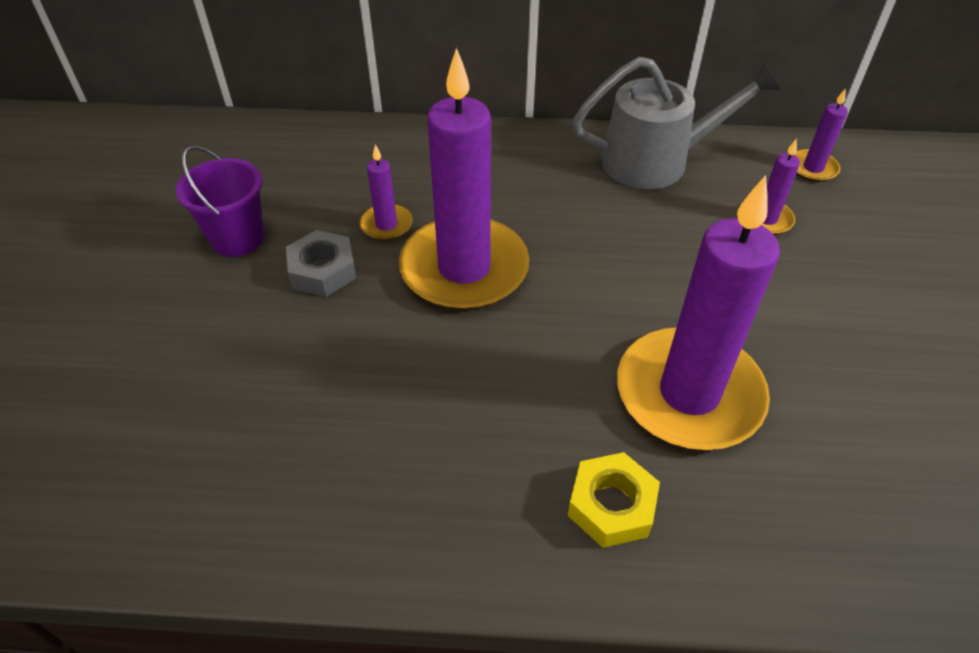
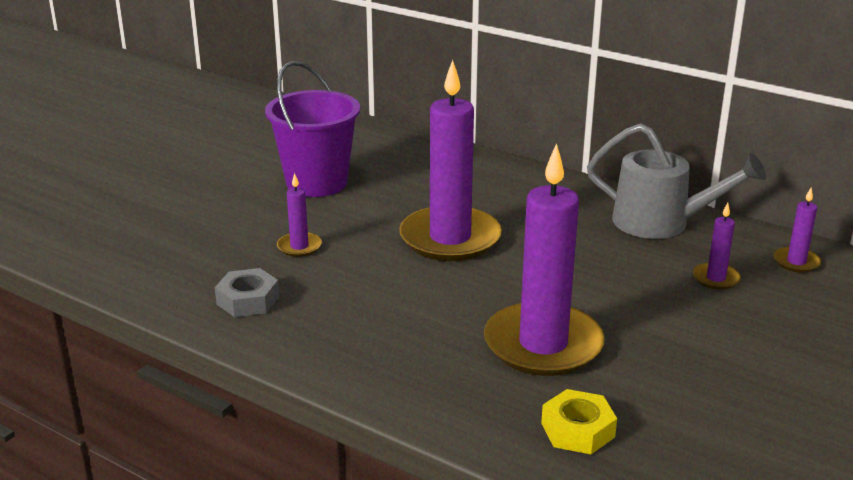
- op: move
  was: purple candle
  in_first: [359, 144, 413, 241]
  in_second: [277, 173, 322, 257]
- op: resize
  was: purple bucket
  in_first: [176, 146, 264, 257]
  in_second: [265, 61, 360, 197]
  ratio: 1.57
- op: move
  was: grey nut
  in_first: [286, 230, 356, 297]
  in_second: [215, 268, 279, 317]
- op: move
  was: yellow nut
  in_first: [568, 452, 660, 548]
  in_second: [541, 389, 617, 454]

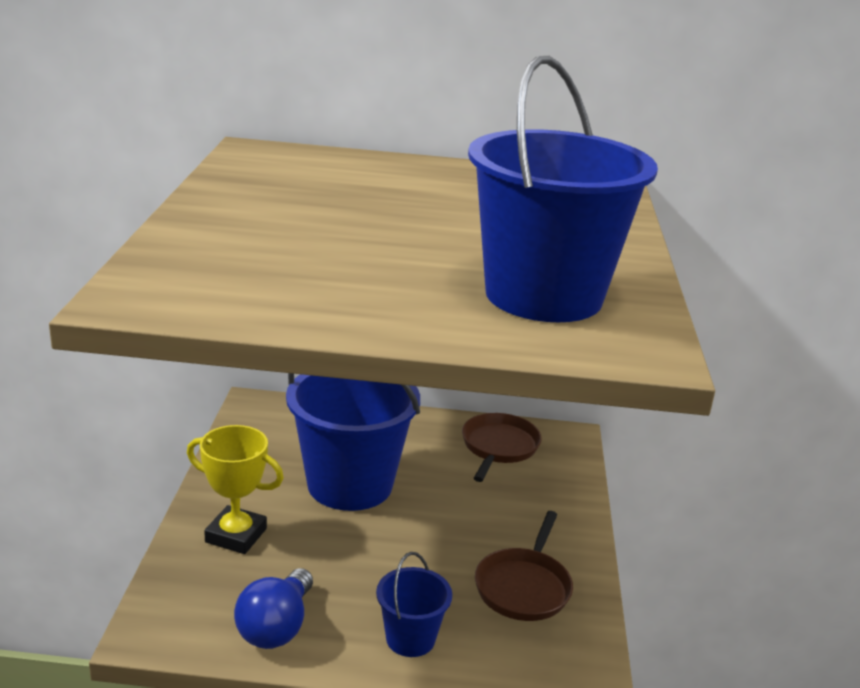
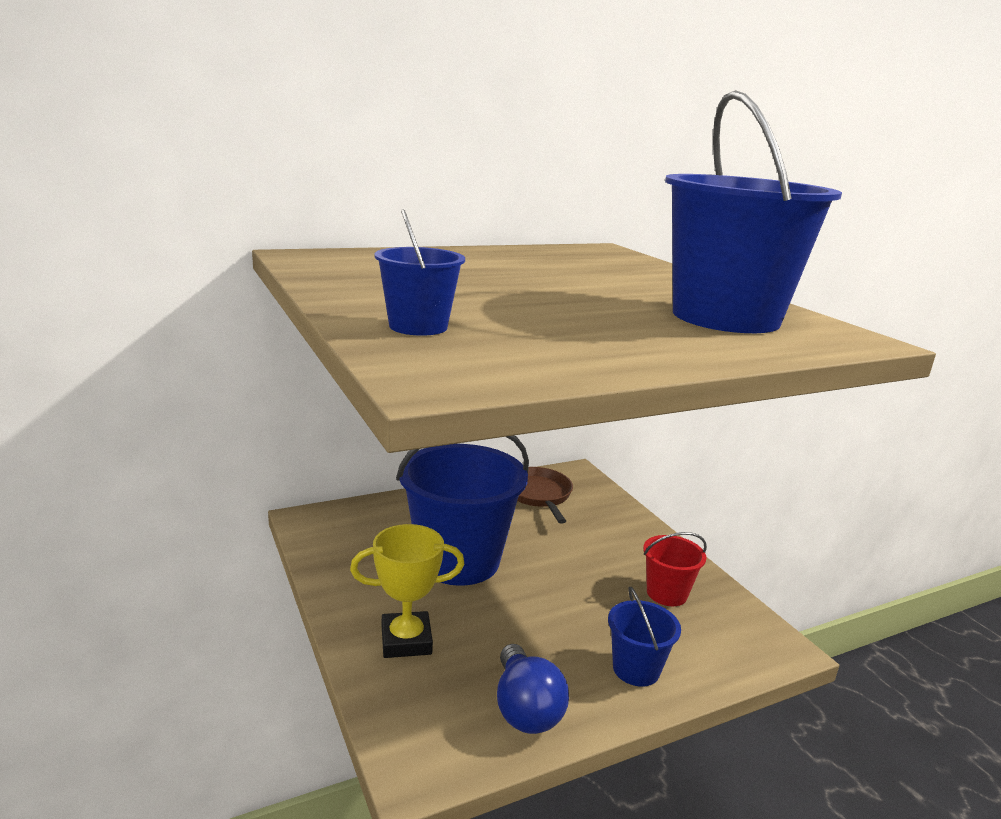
- op: replace
  was: brown pan
  now: red bucket
  in_first: [475, 511, 573, 621]
  in_second: [643, 532, 707, 606]
- op: insert
  now: blue bucket
  in_second: [374, 209, 465, 336]

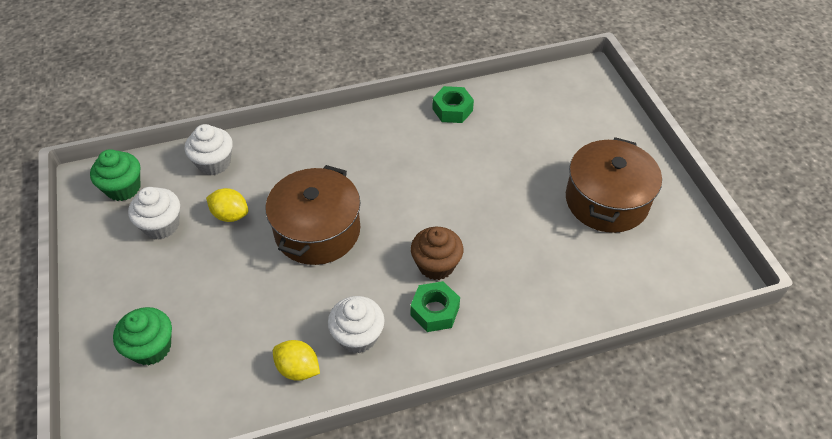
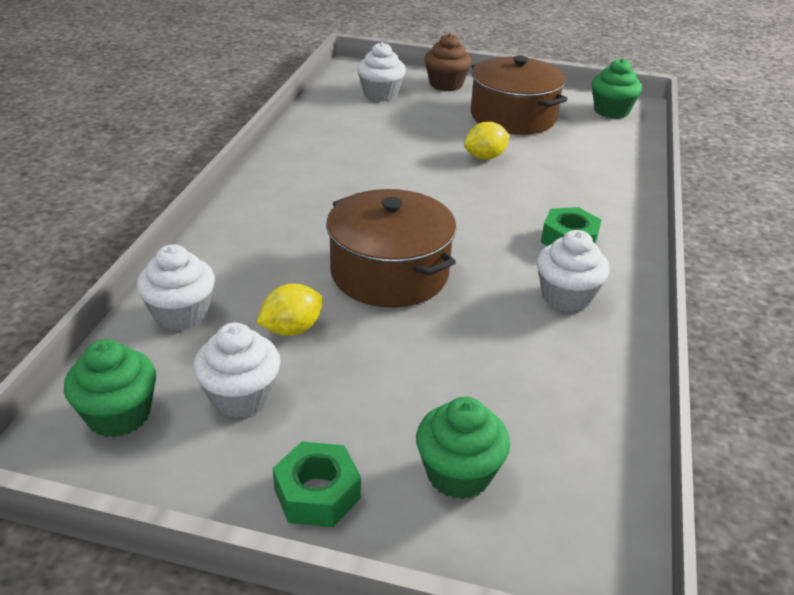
- op: move
  was: green nut
  in_first: [432, 86, 474, 123]
  in_second: [273, 441, 361, 527]
- op: move
  was: brown cupcake
  in_first: [411, 227, 463, 280]
  in_second: [424, 33, 472, 91]
- op: move
  was: yellow lemon
  in_first: [273, 340, 320, 381]
  in_second: [464, 122, 510, 160]
- op: insert
  now: white cupcake
  in_second: [357, 42, 406, 102]
- op: insert
  now: green cupcake
  in_second: [592, 58, 642, 119]

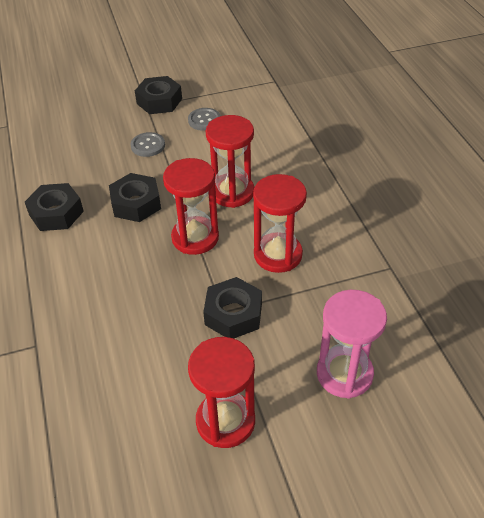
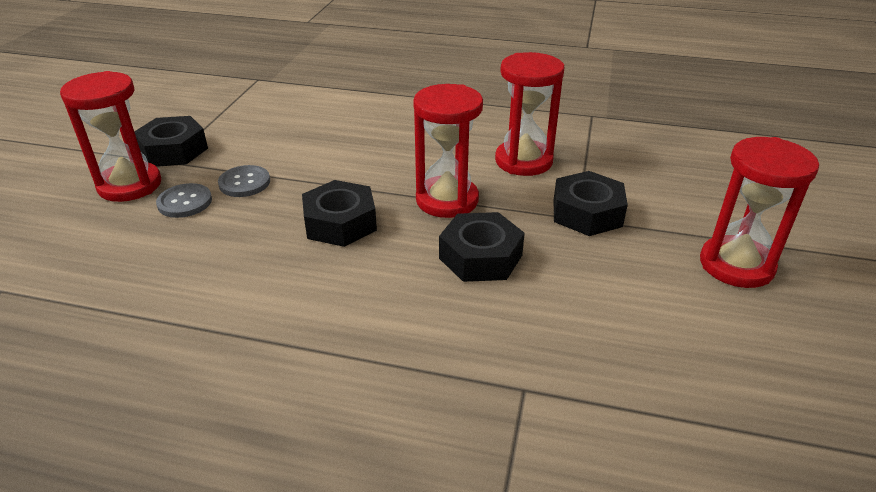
- op: move
  was: grey button
  in_first: [188, 108, 221, 131]
  in_second: [156, 183, 212, 218]
- op: move
  was: red hourglass
  in_first: [206, 115, 254, 208]
  in_second: [60, 71, 161, 202]
- op: move
  was: black nut
  in_first: [25, 183, 84, 231]
  in_second: [439, 212, 525, 282]
- op: delete
  was: pink hourglass
  in_first: [317, 290, 387, 399]

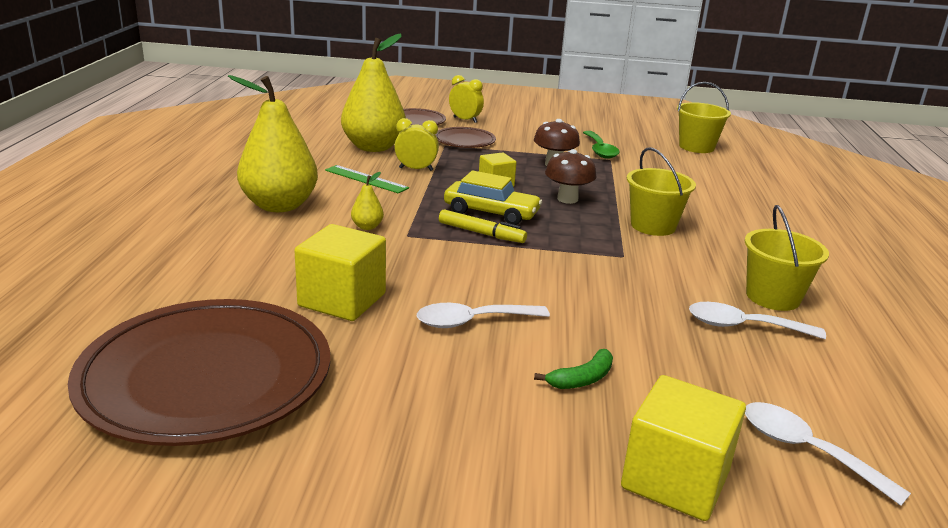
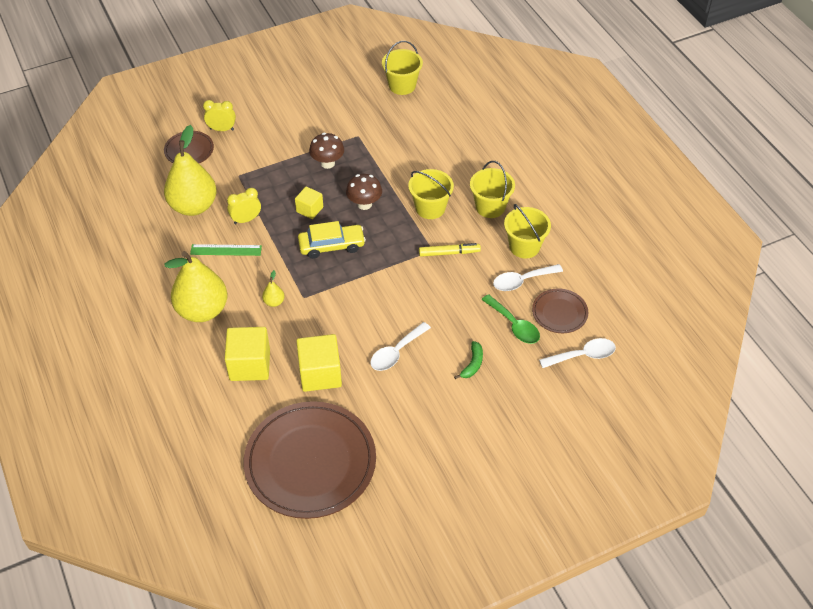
- op: move
  was: brown plate
  in_first: [435, 127, 496, 148]
  in_second: [532, 288, 588, 333]
- op: move
  was: green spoon
  in_first: [583, 131, 620, 159]
  in_second: [481, 294, 540, 344]
- op: move
  was: yellow marker
  in_first: [439, 209, 527, 243]
  in_second: [419, 243, 481, 257]
- op: move
  was: yellow cube
  in_first: [621, 375, 746, 521]
  in_second: [225, 327, 270, 381]
- op: rotate
  was: white spoon
  in_first: [745, 402, 911, 506]
  in_second: [539, 338, 616, 368]
  clockwise: 150
- op: insert
  now: yellow bucket
  in_second: [470, 161, 515, 218]

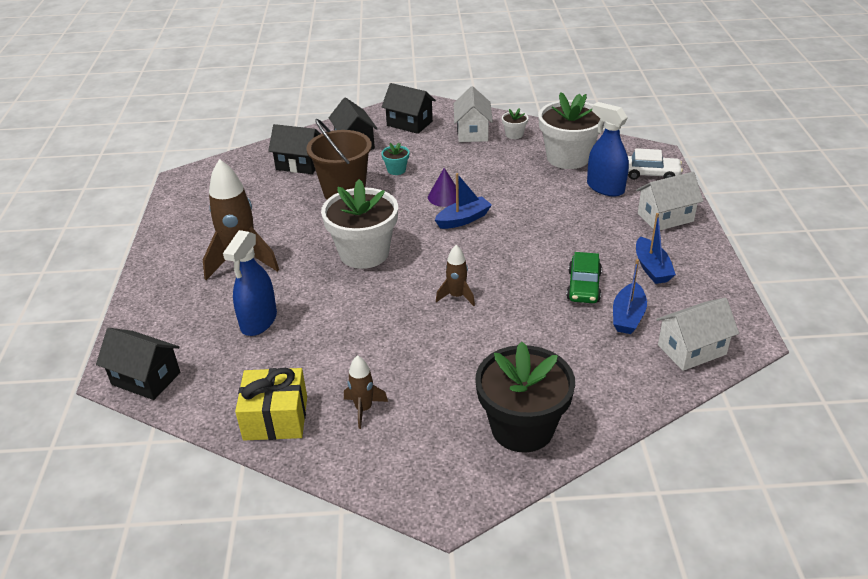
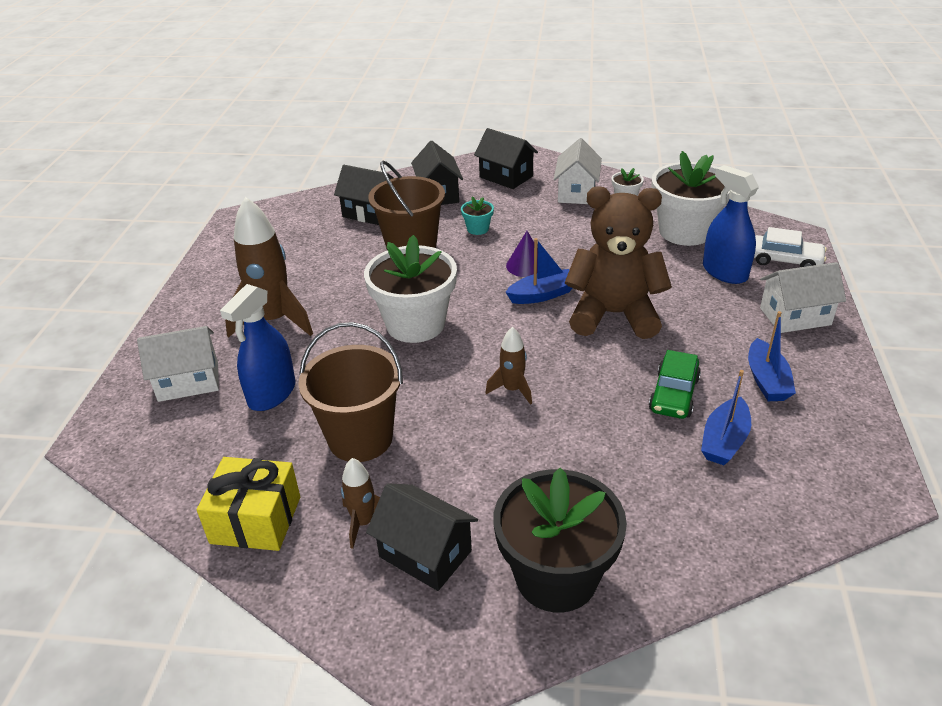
- op: move
  was: white house
  in_first: [656, 298, 739, 371]
  in_second: [137, 326, 219, 402]
- op: move
  was: black house
  in_first: [96, 328, 180, 400]
  in_second: [366, 483, 478, 591]
- op: insert
  now: brown teddy bear
  in_second: [565, 186, 672, 339]
- op: insert
  now: brown bucket
  in_second: [298, 322, 403, 462]

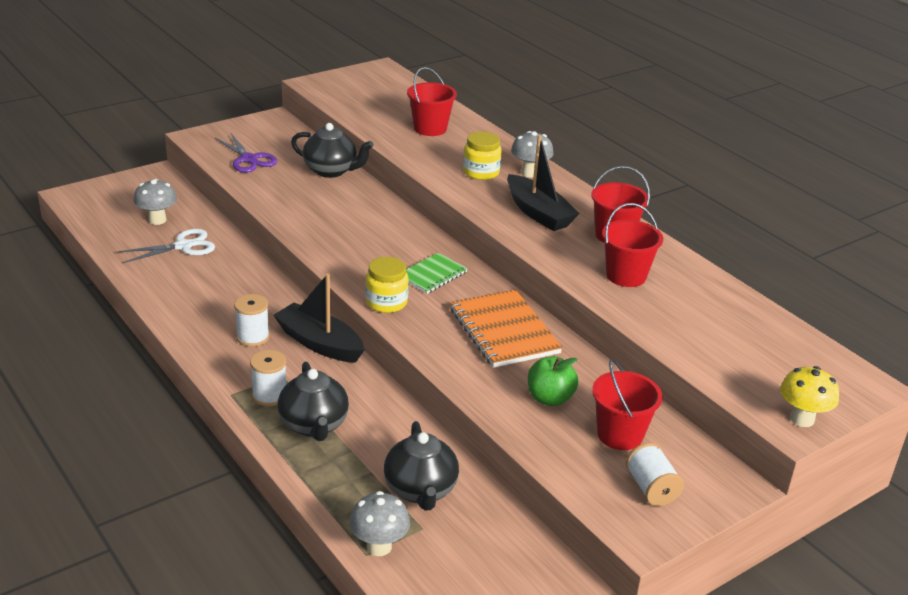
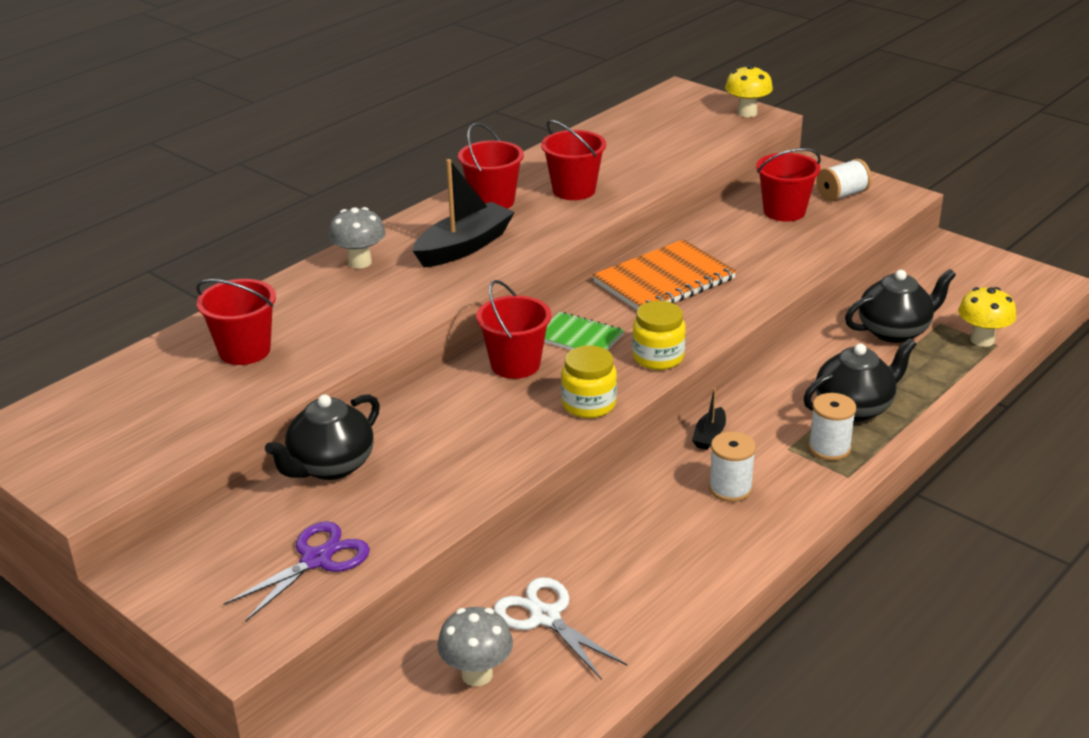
- op: rotate
  was: black teapot
  in_first: [291, 123, 374, 178]
  in_second: [265, 394, 380, 480]
  clockwise: -150
- op: move
  was: yellow jar
  in_first: [463, 131, 502, 180]
  in_second: [561, 345, 617, 418]
- op: resize
  was: black boat
  in_first: [273, 273, 364, 363]
  in_second: [692, 388, 726, 450]
  ratio: 0.48
- op: delete
  was: green apple
  in_first: [528, 356, 579, 406]
- op: recolor
  was: grey mushroom
  now: yellow mushroom
  in_first: [349, 491, 410, 556]
  in_second: [958, 287, 1016, 347]
- op: insert
  now: red bucket
  in_second: [476, 280, 551, 379]

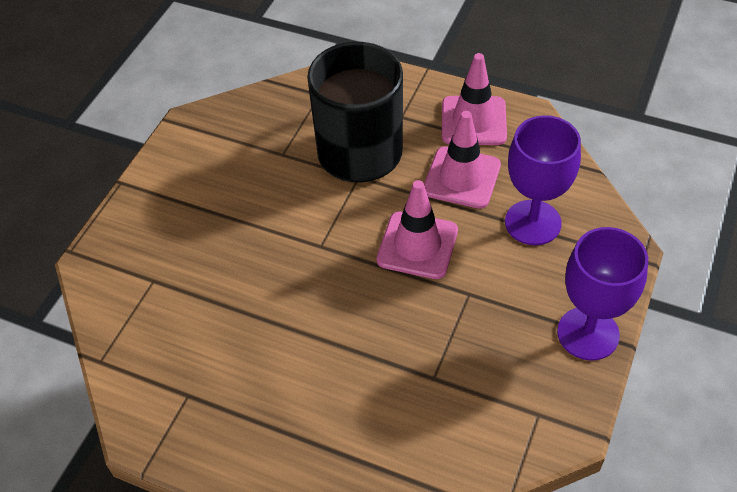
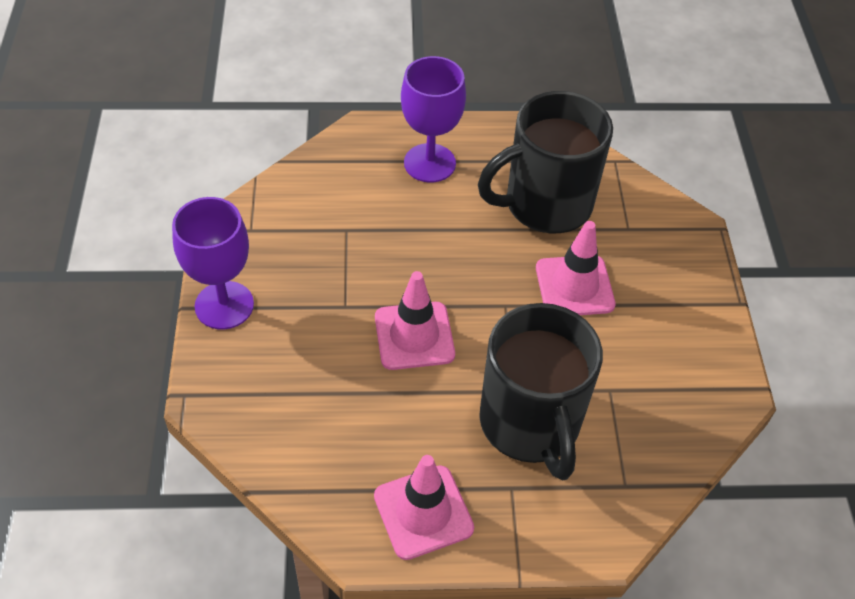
- op: move
  was: pink traffic cone
  in_first: [424, 111, 501, 209]
  in_second: [536, 221, 615, 315]
- op: move
  was: purple goblet
  in_first: [505, 115, 581, 245]
  in_second: [401, 56, 466, 183]
- op: insert
  now: black mug
  in_second: [478, 91, 613, 233]

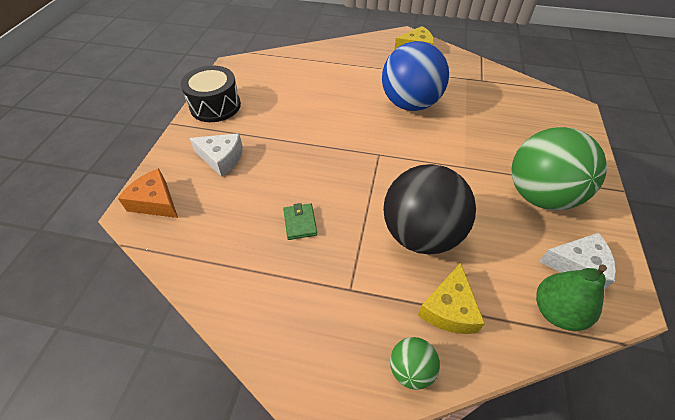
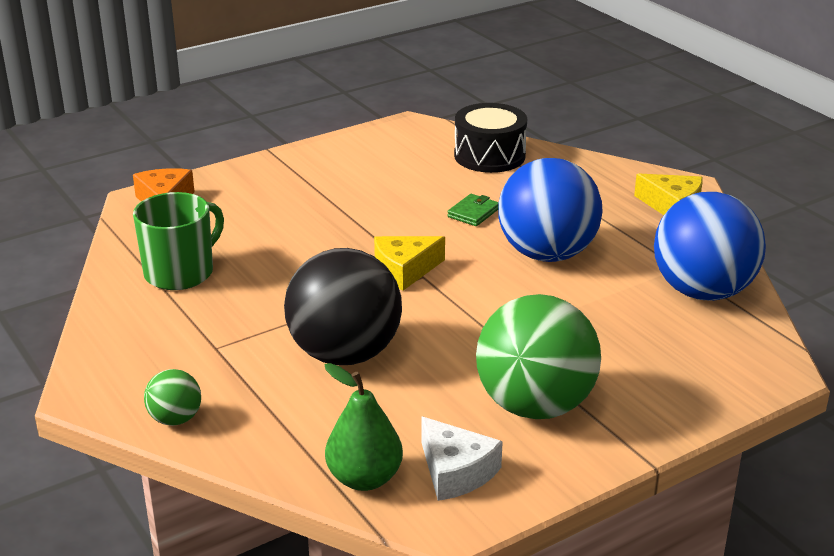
- op: move
  was: black drum
  in_first: [181, 66, 241, 122]
  in_second: [454, 103, 527, 173]
- op: delete
  was: white cheese
  in_first: [190, 133, 243, 177]
- op: move
  was: green wallet
  in_first: [283, 203, 317, 240]
  in_second: [447, 194, 499, 226]
- op: move
  was: yellow cheese
  in_first: [418, 263, 485, 334]
  in_second: [374, 236, 445, 291]
- op: insert
  now: green mug
  in_second: [133, 192, 224, 290]
- op: insert
  now: blue ball
  in_second: [654, 192, 766, 301]

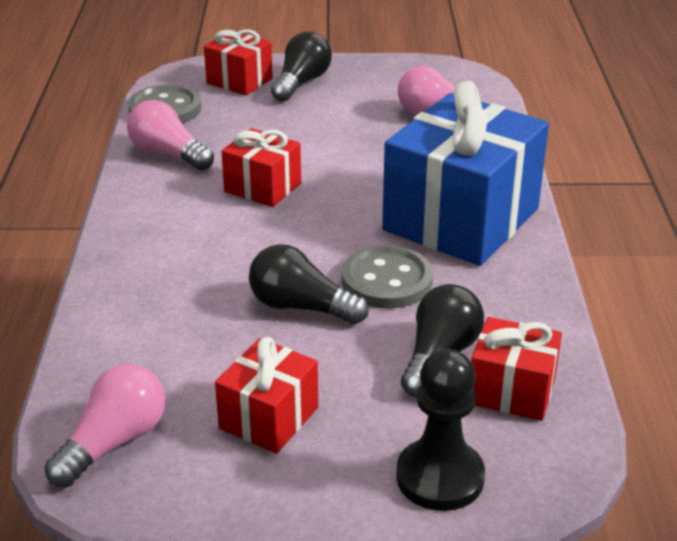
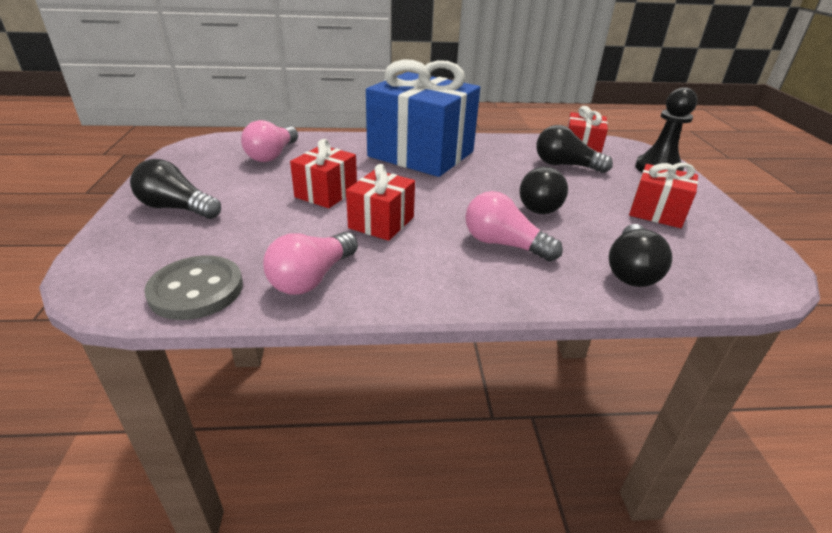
- op: move
  was: red gift
  in_first: [204, 29, 273, 95]
  in_second: [290, 139, 357, 208]
- op: delete
  was: grey button
  in_first: [342, 245, 433, 308]
- op: move
  was: pink light bulb
  in_first: [45, 364, 165, 487]
  in_second: [465, 191, 563, 262]
- op: insert
  now: black light bulb
  in_second: [609, 224, 672, 287]

